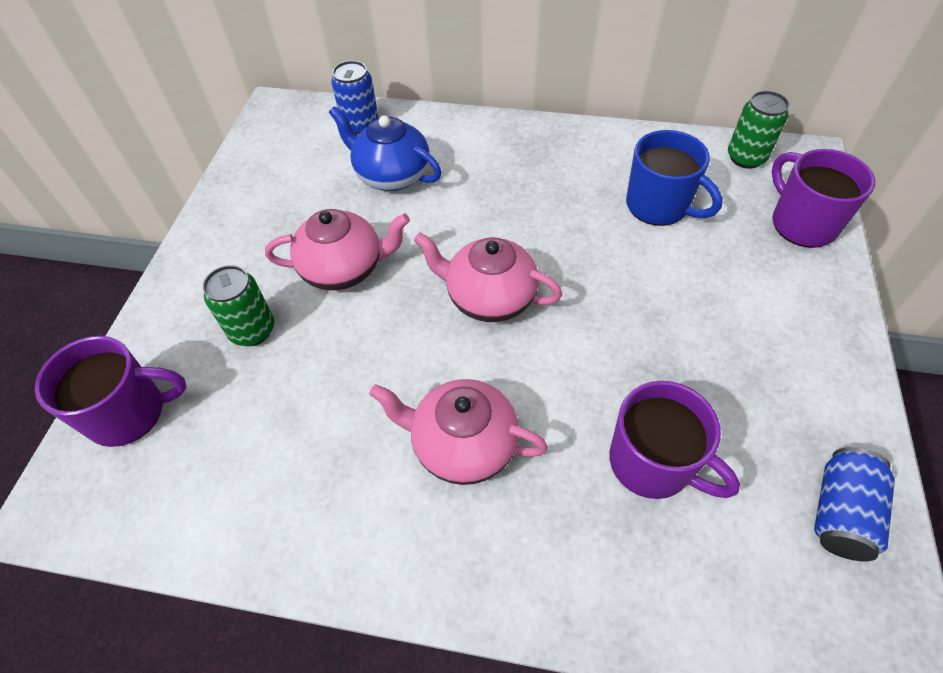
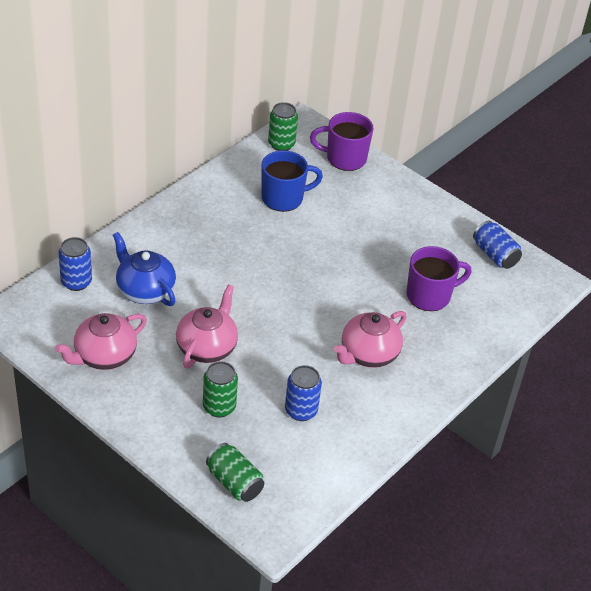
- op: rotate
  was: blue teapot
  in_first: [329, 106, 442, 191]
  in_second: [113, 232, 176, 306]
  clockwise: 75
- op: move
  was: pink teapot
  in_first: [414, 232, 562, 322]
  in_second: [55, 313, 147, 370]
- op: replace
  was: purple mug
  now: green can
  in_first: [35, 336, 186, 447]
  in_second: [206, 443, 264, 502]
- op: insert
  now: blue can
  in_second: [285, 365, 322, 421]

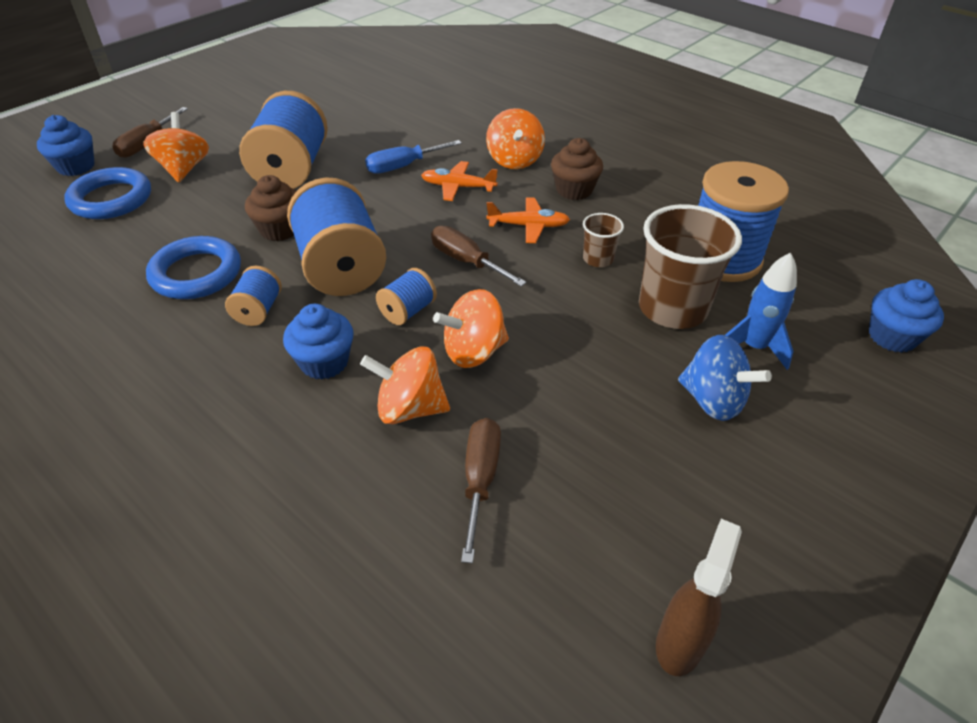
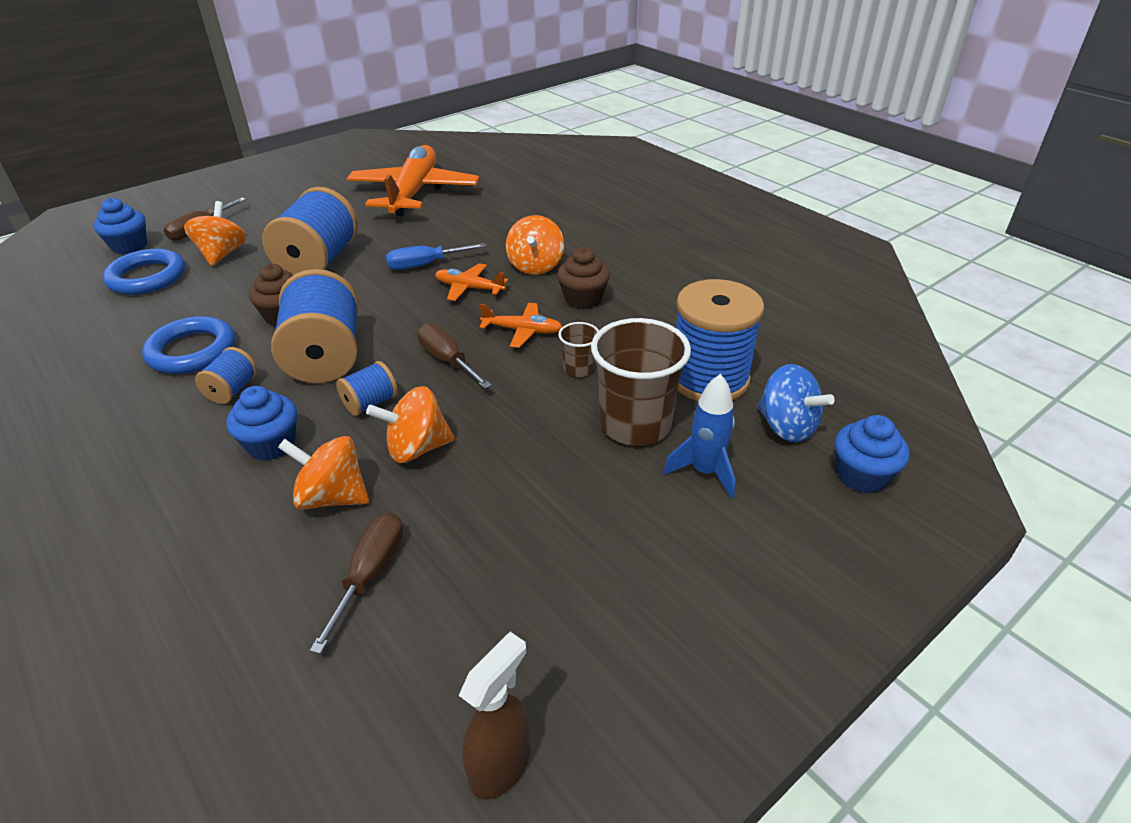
- op: move
  was: blue spinning top
  in_first: [678, 335, 772, 421]
  in_second: [757, 364, 835, 443]
- op: insert
  now: orange plane
  in_second: [347, 145, 479, 216]

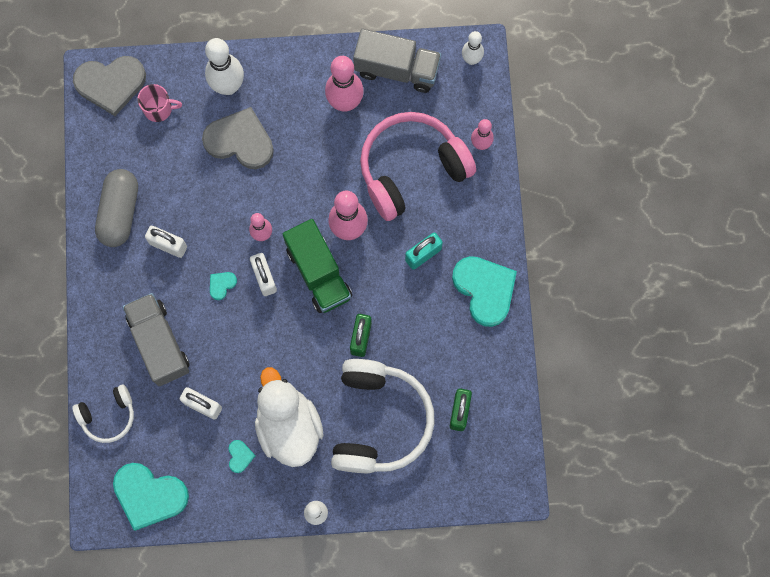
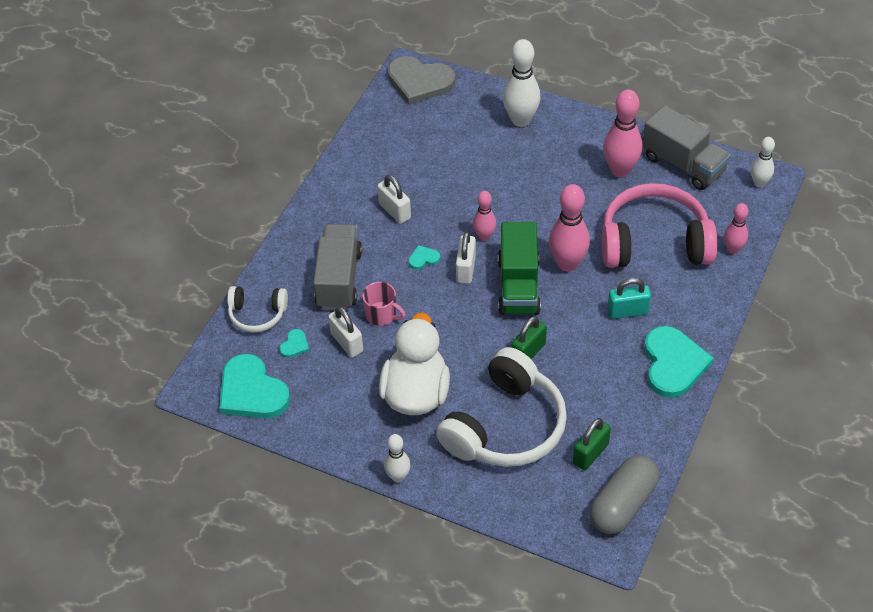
- op: move
  was: pink mug
  in_first: [137, 84, 182, 122]
  in_second: [362, 282, 406, 326]
- op: delete
  was: grey heart
  in_first: [202, 107, 274, 169]
- op: move
  was: grey capsule
  in_first: [95, 169, 138, 247]
  in_second: [590, 455, 659, 534]
- op: move
  was: turquoise heart
  in_first: [228, 440, 256, 473]
  in_second: [279, 329, 309, 358]

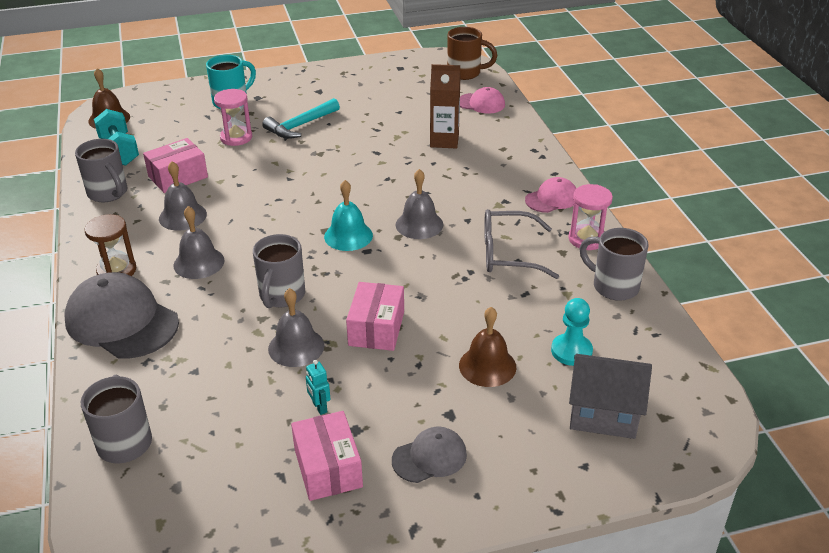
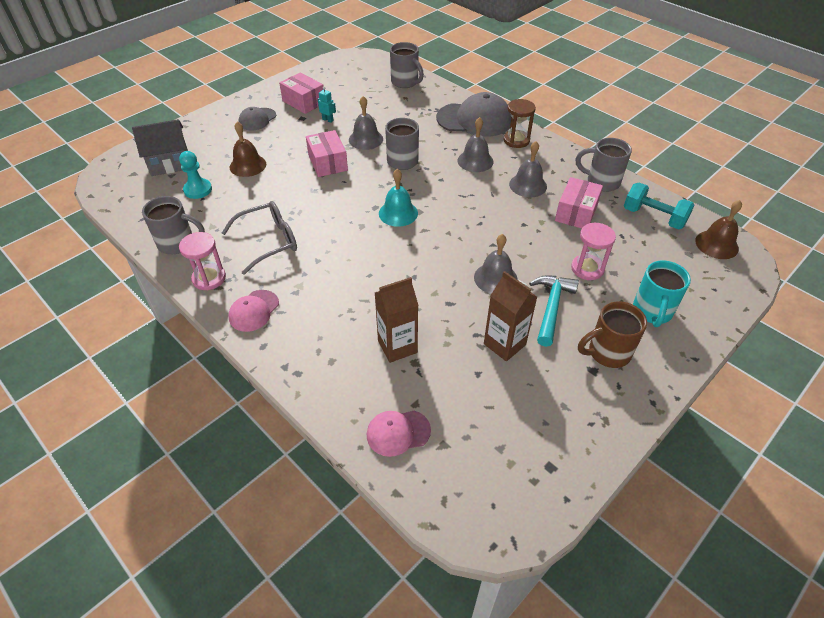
- op: move
  was: brown mug
  in_first: [447, 27, 497, 80]
  in_second: [578, 301, 647, 368]
- op: move
  was: grey bell
  in_first: [396, 169, 443, 239]
  in_second: [474, 234, 518, 294]
- op: insert
  now: brown carton
  in_second: [484, 271, 537, 361]

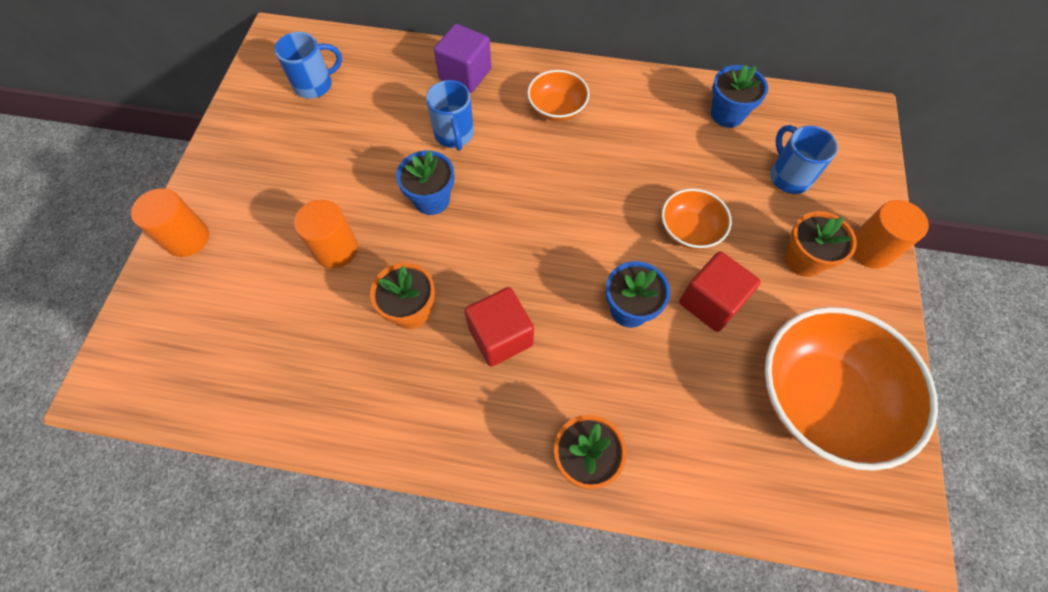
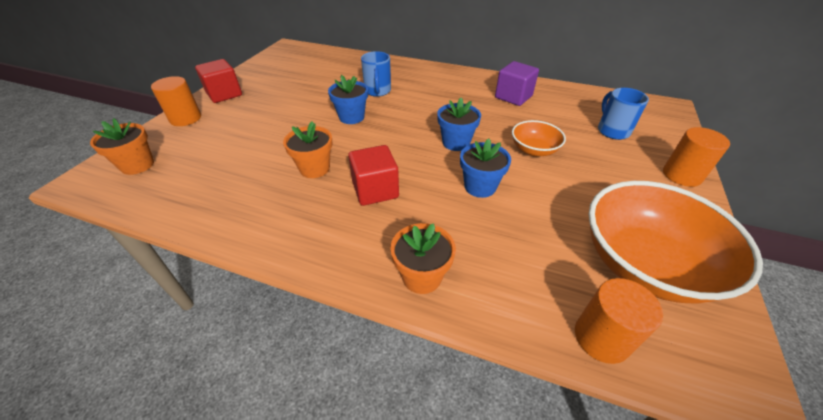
- op: move
  was: purple cube
  in_first: [434, 24, 491, 93]
  in_second: [495, 61, 539, 106]
- op: delete
  was: blue mug
  in_first: [274, 32, 342, 99]
- op: move
  was: blue flower pot
  in_first: [711, 65, 768, 128]
  in_second: [437, 98, 481, 151]
- op: delete
  was: orange bowl
  in_first: [527, 70, 590, 121]
- op: move
  was: orange cylinder
  in_first: [294, 200, 358, 268]
  in_second: [575, 278, 663, 364]
- op: move
  was: orange flower pot
  in_first: [784, 211, 857, 277]
  in_second: [90, 118, 154, 175]
- op: move
  was: red cube
  in_first: [679, 251, 761, 332]
  in_second: [195, 59, 242, 103]

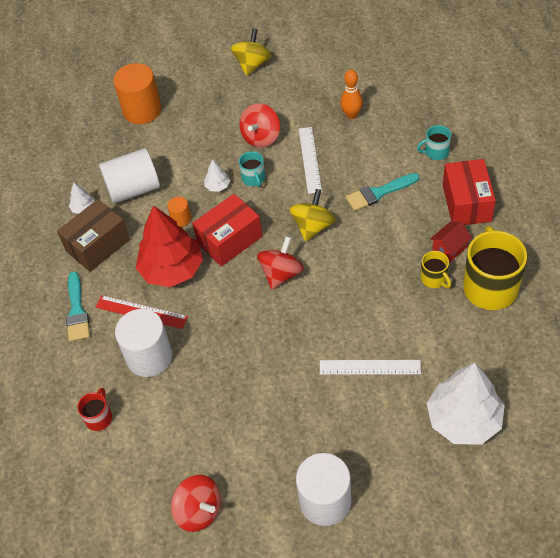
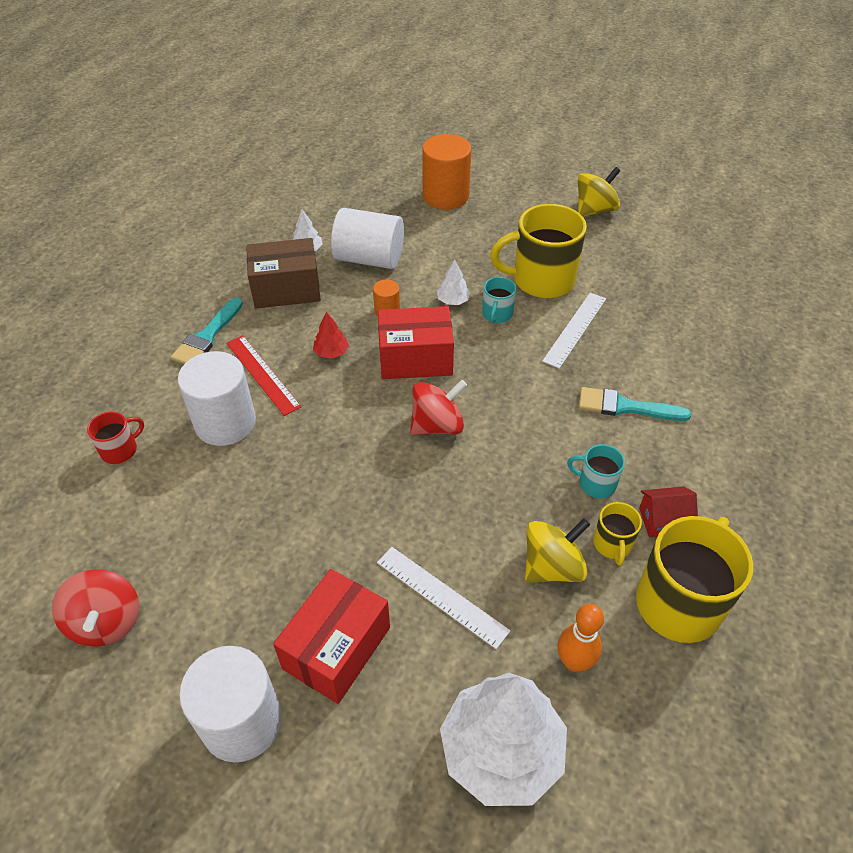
- op: move
  was: orange bowling pin
  in_first: [340, 70, 363, 119]
  in_second: [558, 604, 604, 672]
- op: replace
  was: red spinning top
  now: yellow mug
  in_first: [239, 103, 280, 148]
  in_second: [490, 204, 587, 298]
- op: move
  was: turquoise mug
  in_first: [417, 125, 451, 160]
  in_second: [567, 444, 625, 499]
- op: move
  was: red box
  in_first: [443, 159, 496, 225]
  in_second: [273, 569, 390, 704]
- op: move
  was: yellow spinning top
  in_first: [290, 189, 335, 241]
  in_second: [525, 518, 590, 583]
- op: resize
  was: red tree
  in_first: [136, 205, 203, 287]
  in_second: [313, 312, 349, 359]
  ratio: 0.42

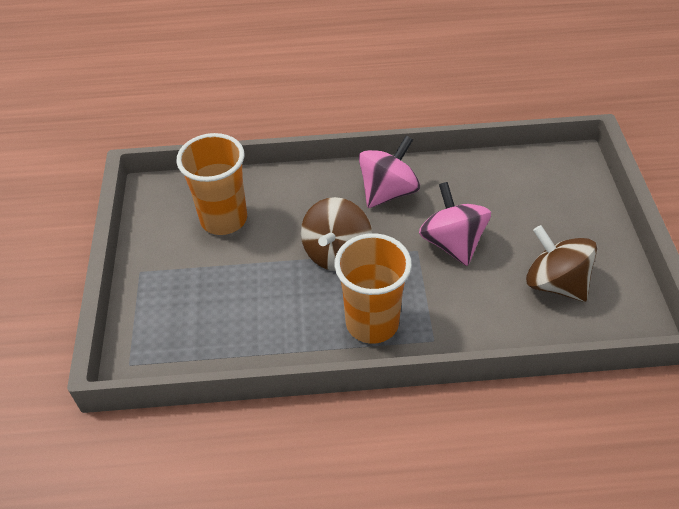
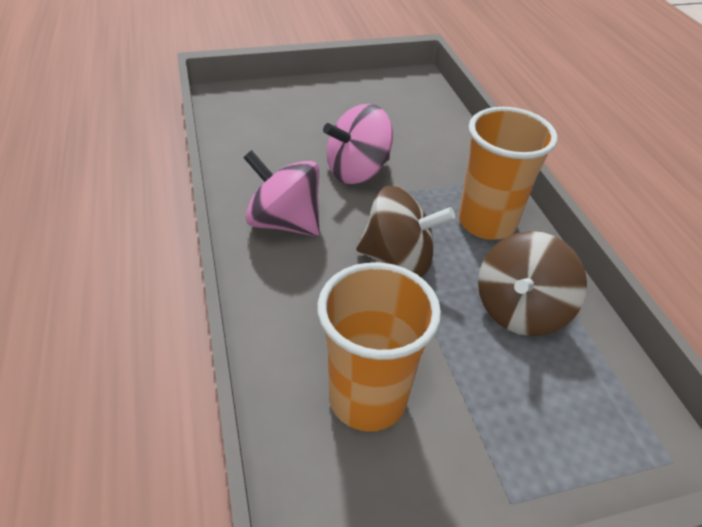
- op: move
  was: brown spinning top
  in_first: [526, 225, 597, 302]
  in_second: [478, 231, 587, 336]

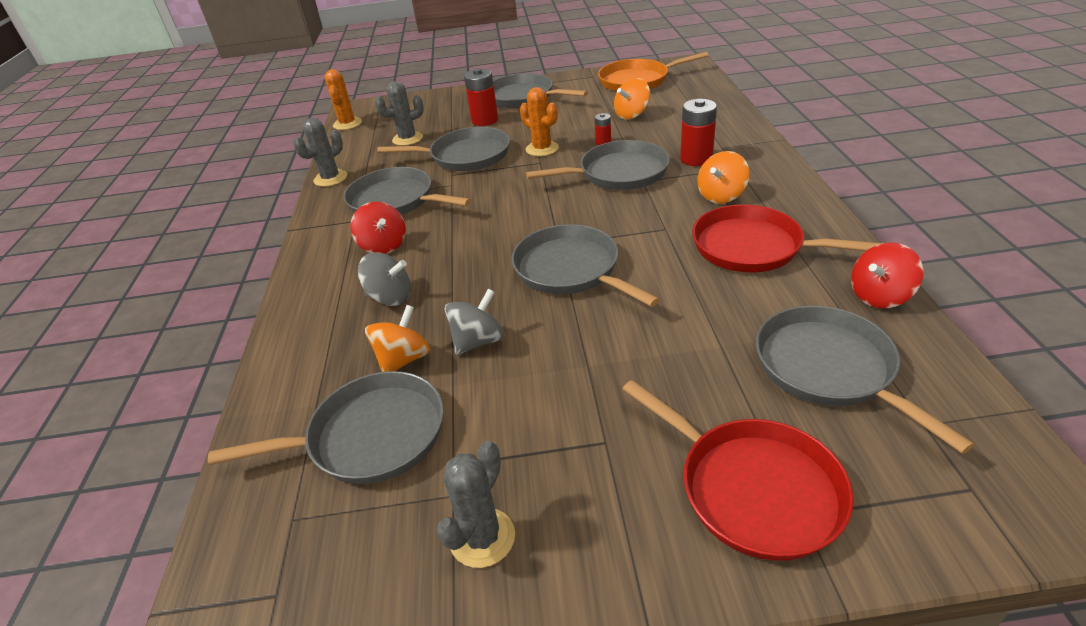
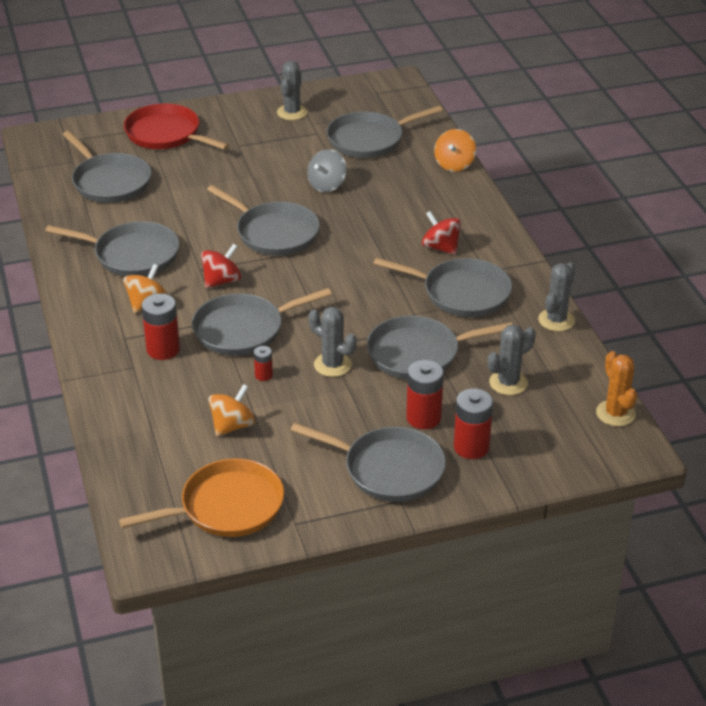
- op: recolor
  was: orange cactus
  now: grey cactus
  in_first: [520, 87, 559, 156]
  in_second: [309, 307, 357, 377]
- op: recolor
  was: red pan
  now: grey pan
  in_first: [692, 205, 882, 273]
  in_second: [45, 221, 179, 276]
- op: move
  was: red spinning top
  in_first: [851, 242, 923, 308]
  in_second: [201, 244, 241, 288]
- op: delete
  was: grey spinning top
  in_first: [358, 252, 411, 306]
- op: move
  was: orange spinning top
  in_first: [365, 305, 431, 372]
  in_second: [434, 129, 476, 172]
- op: insert
  now: red battery
  in_second: [454, 388, 493, 459]

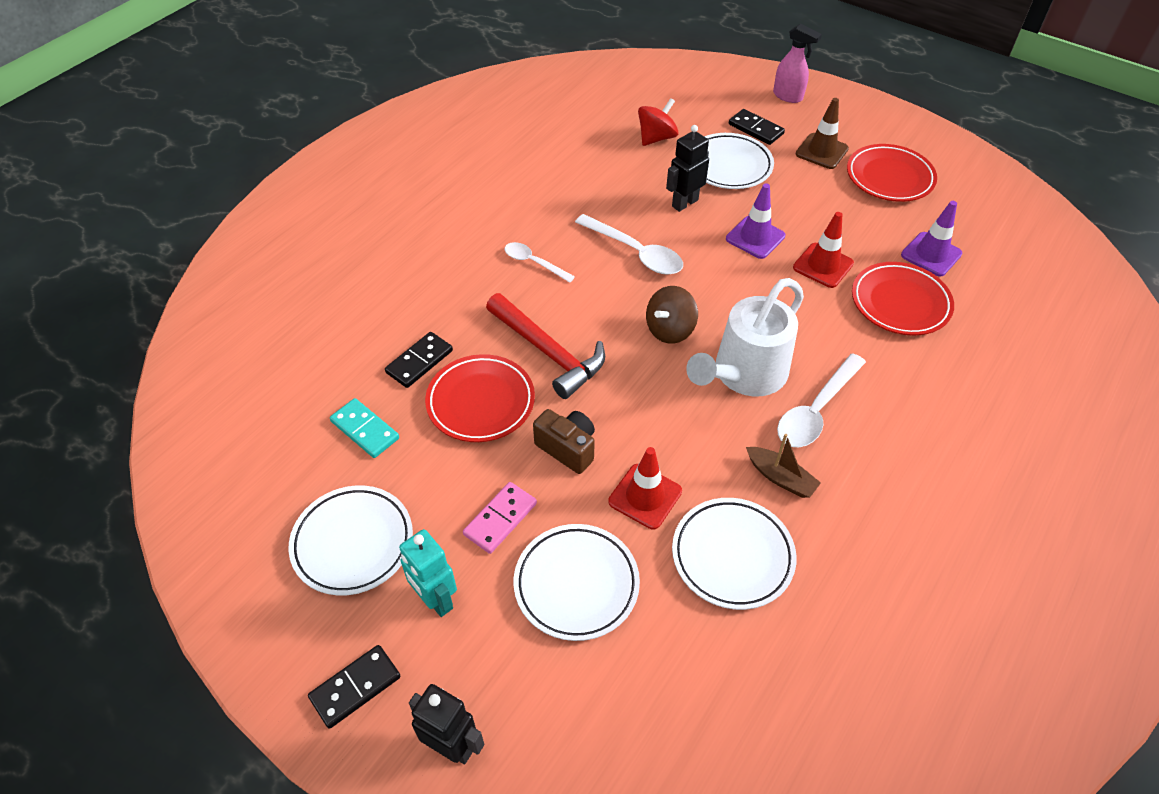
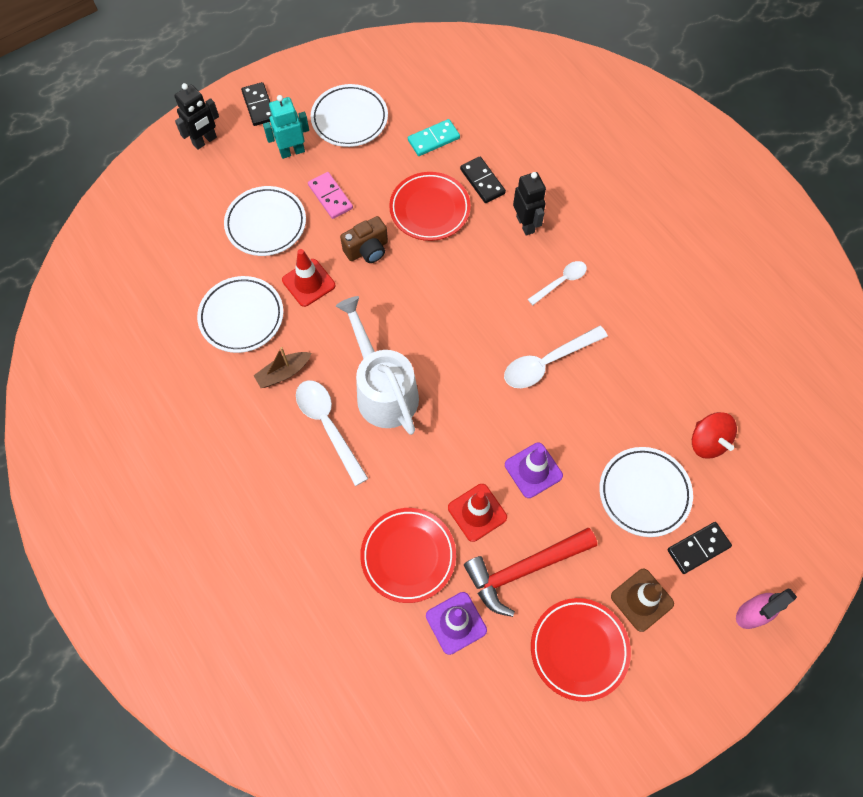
- op: move
  was: black robot
  in_first: [666, 125, 709, 212]
  in_second: [513, 172, 546, 236]
- op: delete
  was: brown spinning top
  in_first: [646, 286, 698, 344]
- op: move
  was: red hammer
  in_first: [486, 293, 605, 399]
  in_second: [464, 528, 597, 617]

